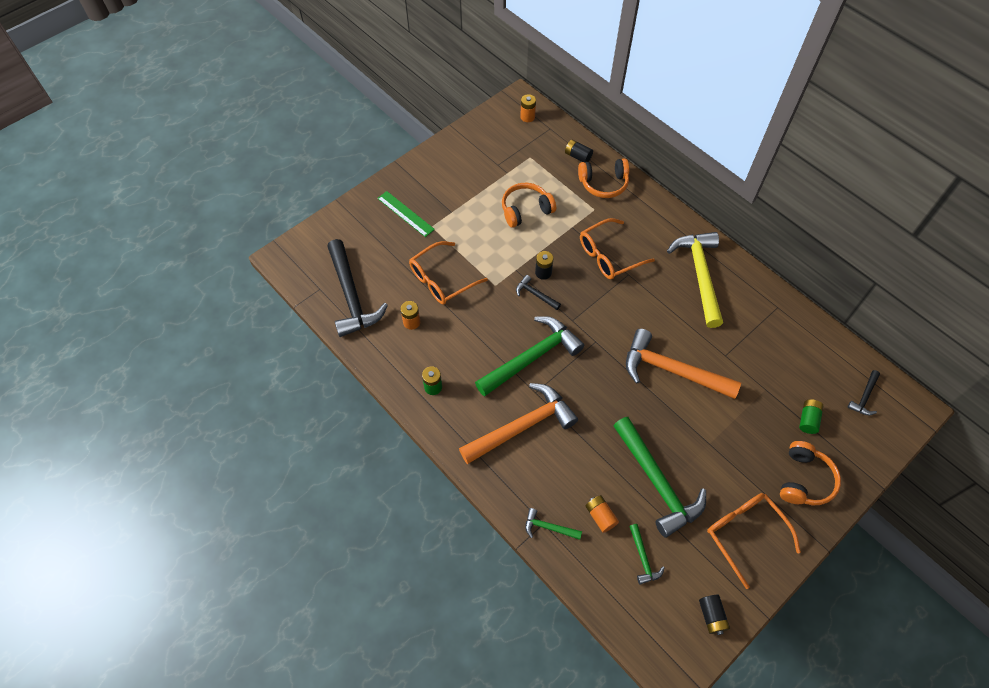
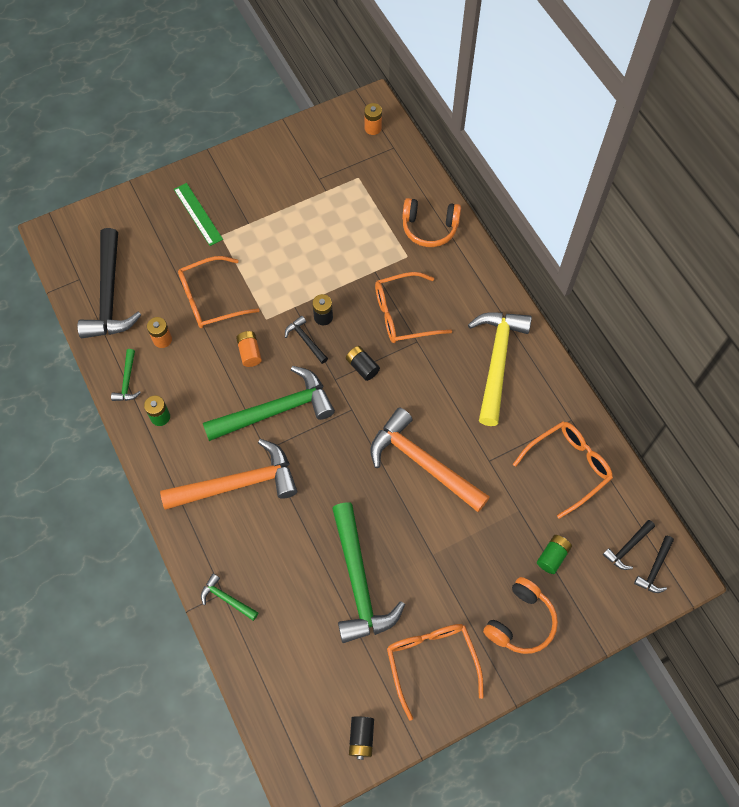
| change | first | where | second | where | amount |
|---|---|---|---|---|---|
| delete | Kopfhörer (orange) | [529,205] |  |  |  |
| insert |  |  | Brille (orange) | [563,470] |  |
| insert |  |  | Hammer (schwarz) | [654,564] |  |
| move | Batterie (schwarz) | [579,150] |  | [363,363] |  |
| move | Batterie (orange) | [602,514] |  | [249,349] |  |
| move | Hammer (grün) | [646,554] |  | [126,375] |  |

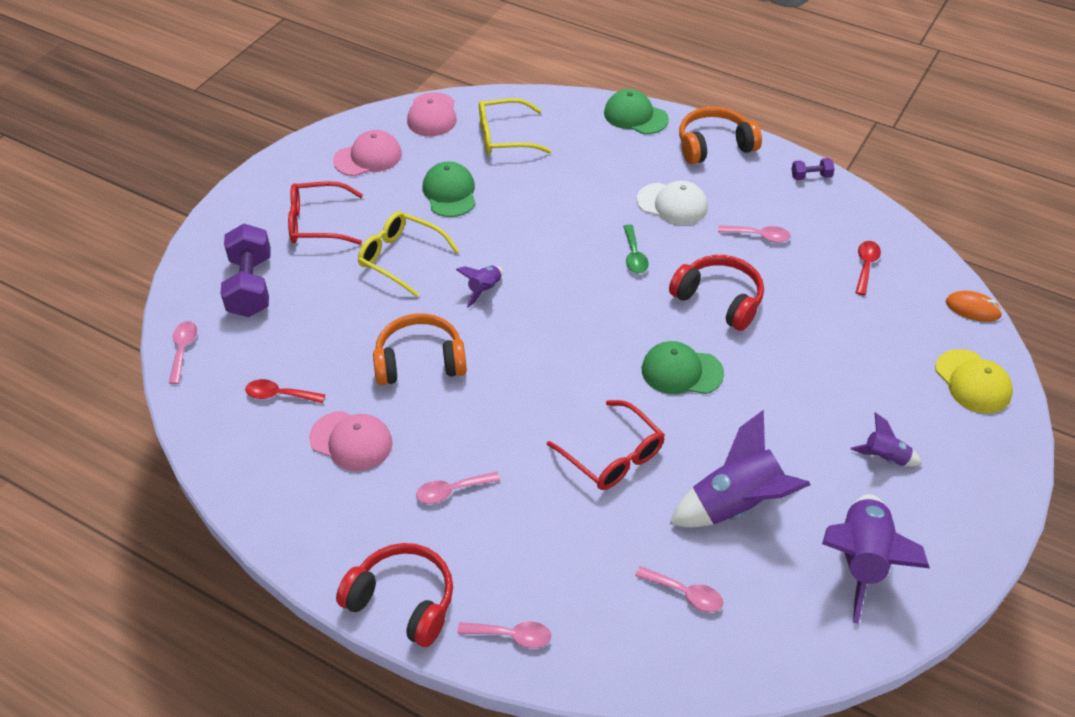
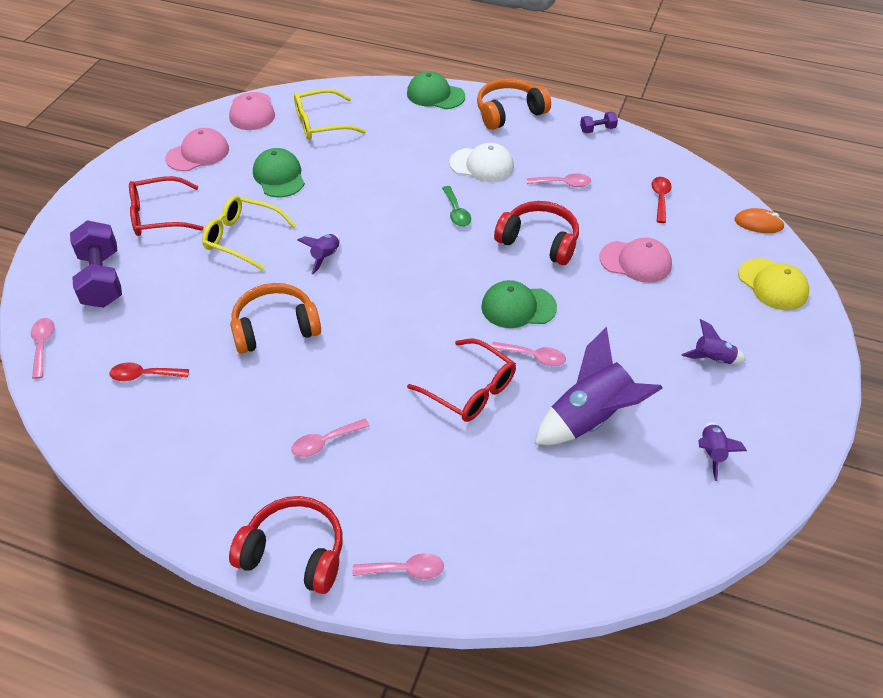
| change | first | where | second | where | amount |
|---|---|---|---|---|---|
| move | Kappe (rosa) | [351,441] |  | [635,260] |  |
| move | Löffel (rosa) | [679,589] |  | [528,354] |  |
| resize | Rakete (lila) | [876,559] |  | [722,451] | x0.50 |

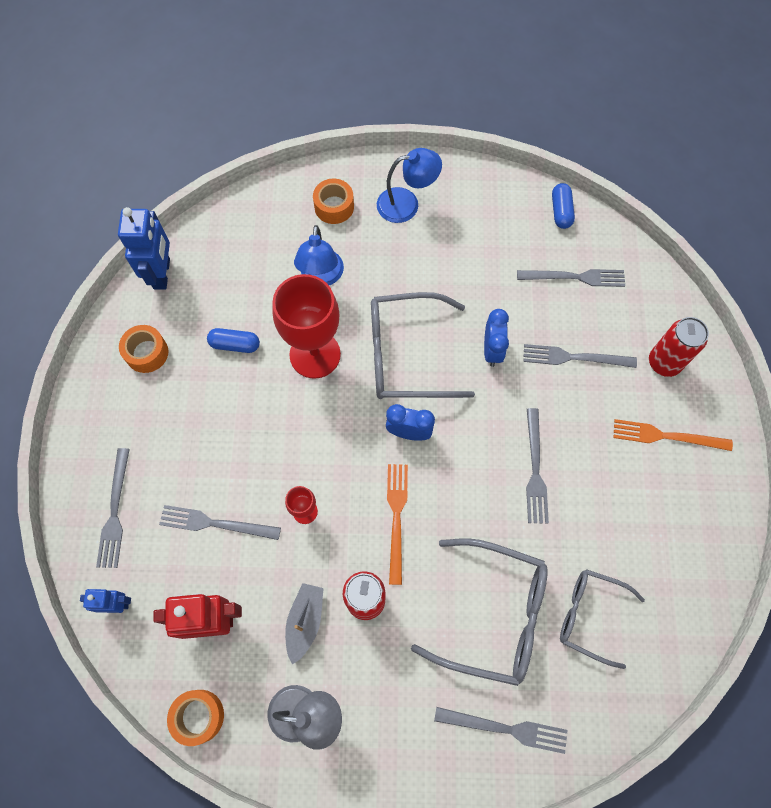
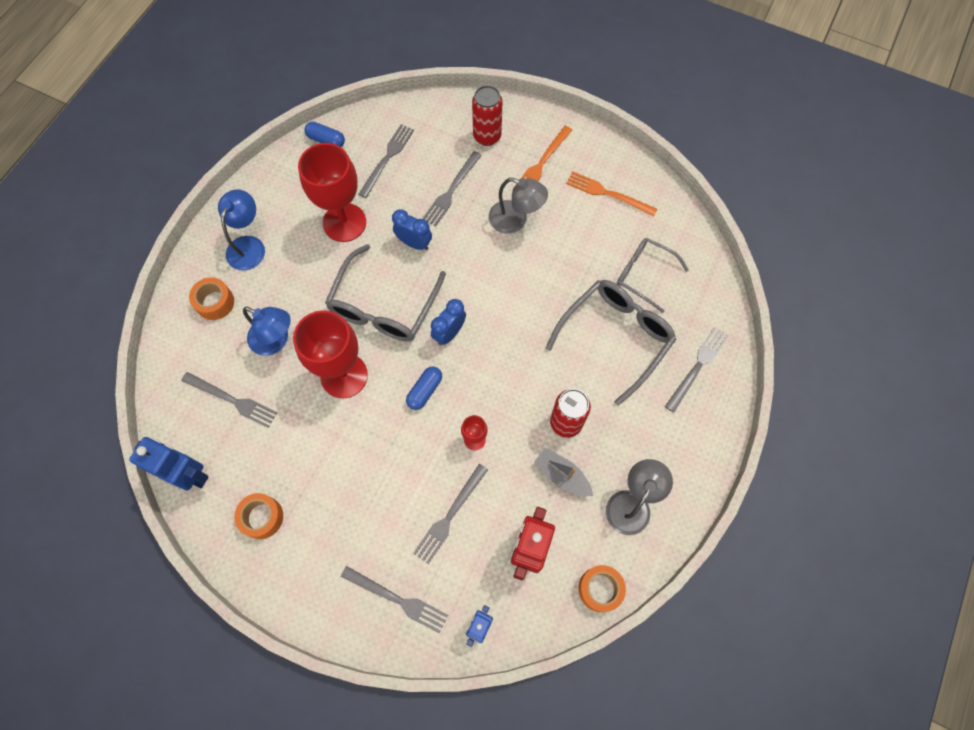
| change | first | where | second | where | amount |
|---|---|---|---|---|---|
| insert |  |  | Kelch (rot) | [332,192] |  |
| insert |  |  | Lampe (grau) | [518,206] |  |
| move | Kapsel (blau) | [233,340] |  | [424,388] |  |
| move | Gabel (orange) | [397,524] |  | [612,194] |  |
| move | Gabel (grau) | [537,466] |  | [229,400] |  |
| rotate | Brille (grau) | [602,619] |  | [653,275] | 75 degrees clockwise |

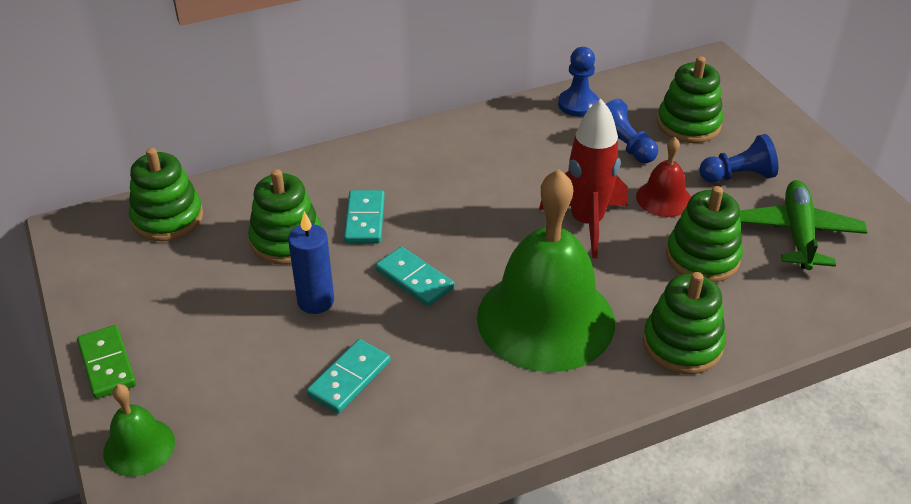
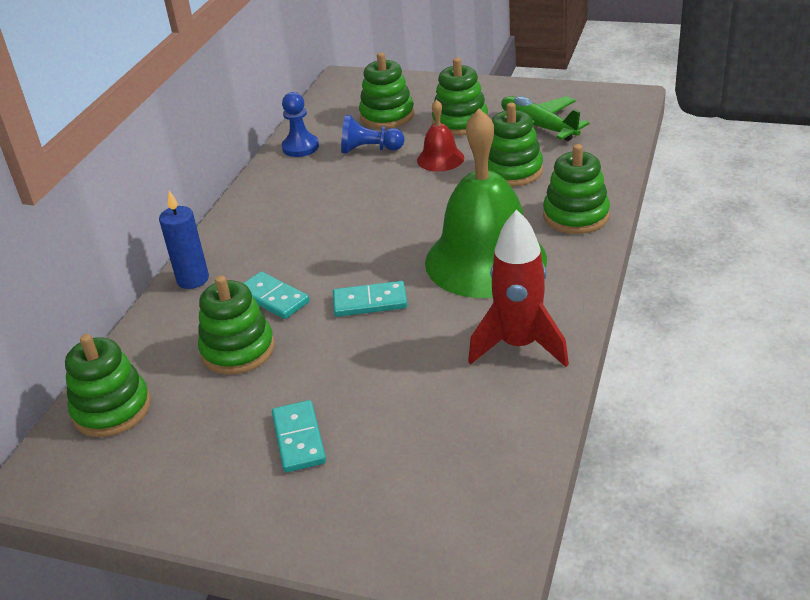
| change | first | where | second | where | amount |
|---|---|---|---|---|---|
| delete | Dominostein (grün) | [106,362] |  |  |  |
| delete | Glocke (grün) | [139,430] |  |  |  |
| move | Kerze (blau) | [311,262] |  | [184,240] |  |
| move | Dominostein (türkis) | [349,376] |  | [299,436] |  |
| move | Rakete (rot) | [583,178] |  | [518,288] |  |
| replace | Bauer (blau) | [738,158] | Stapelspielzeug (grün) | [460,97] |  |

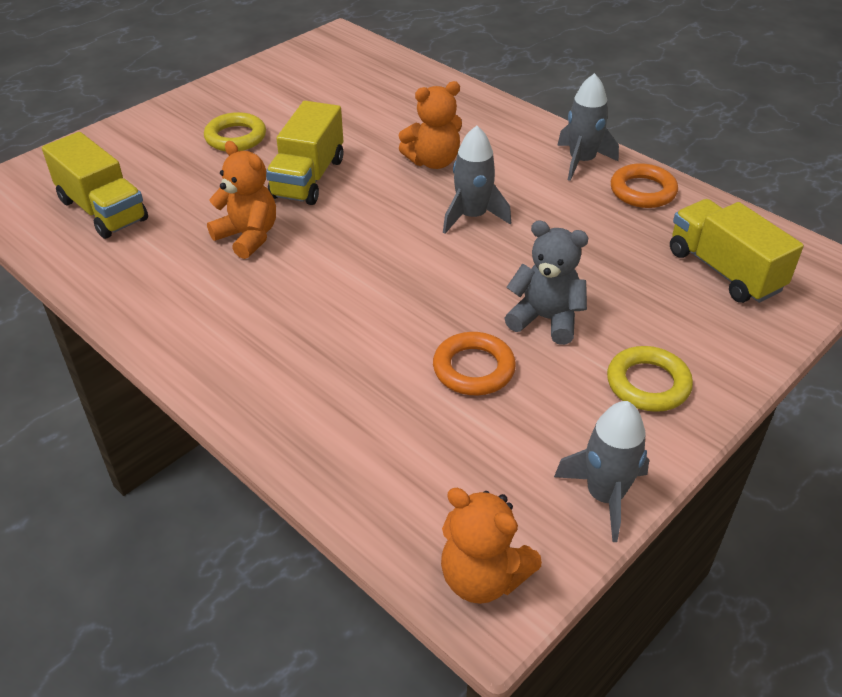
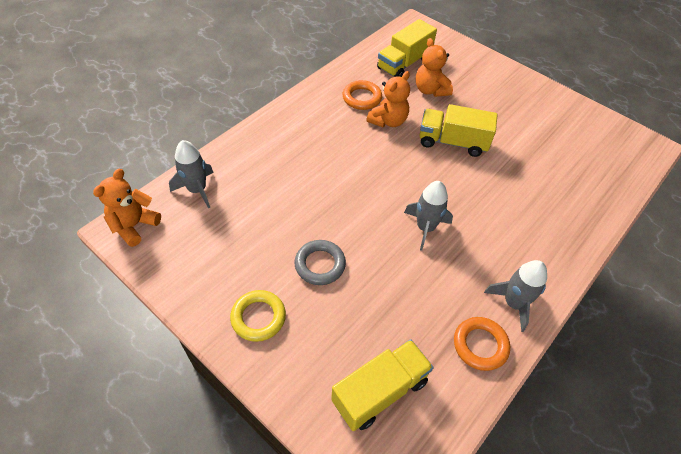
| change | first | where | second | where | amount |
|---|---|---|---|---|---|
| delete | Ring (gelb) | [235,131] |  |  |  |
| move | Teddybär (orange) | [430,125] |  | [434,67] |  |
| move | Ring (orange) | [474,363] |  | [362,95] |  |
| move | Rakete (grau) | [601,471] |  | [191,174] |  |
| replace | Teddybär (grau) | [546,282] | Ring (grau) | [320,262] |  |

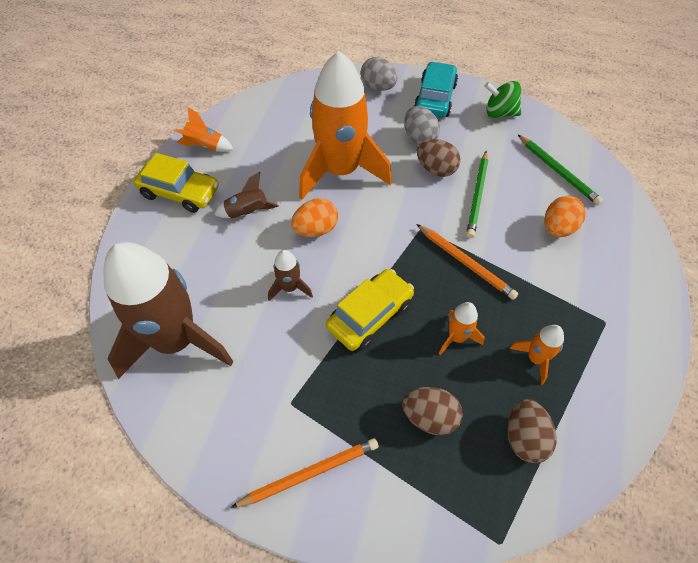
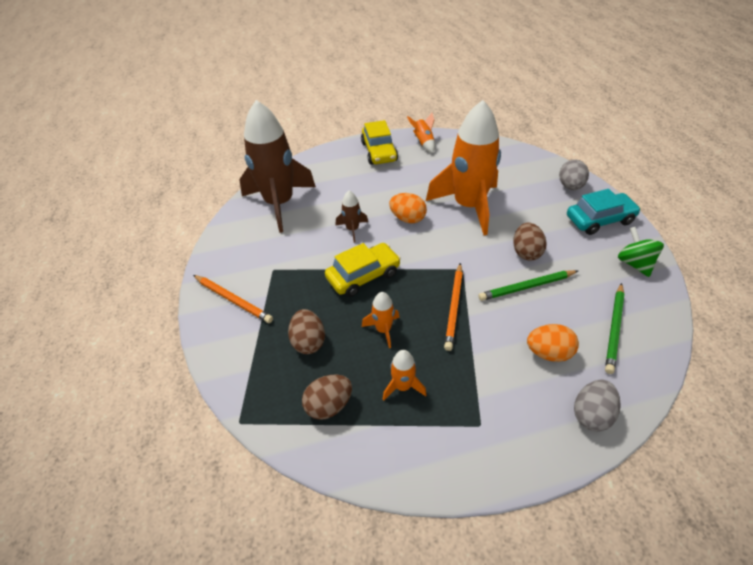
| change | first | where | second | where | amount |
|---|---|---|---|---|---|
| delete | Rakete (braun) | [246,195] |  |  |  |
| move | Ei (grau) | [422,125] |  | [597,405] |  |
| rotate | Auto (gelb) | [370,310] |  | [363,270] | 45 degrees counterclockwise |

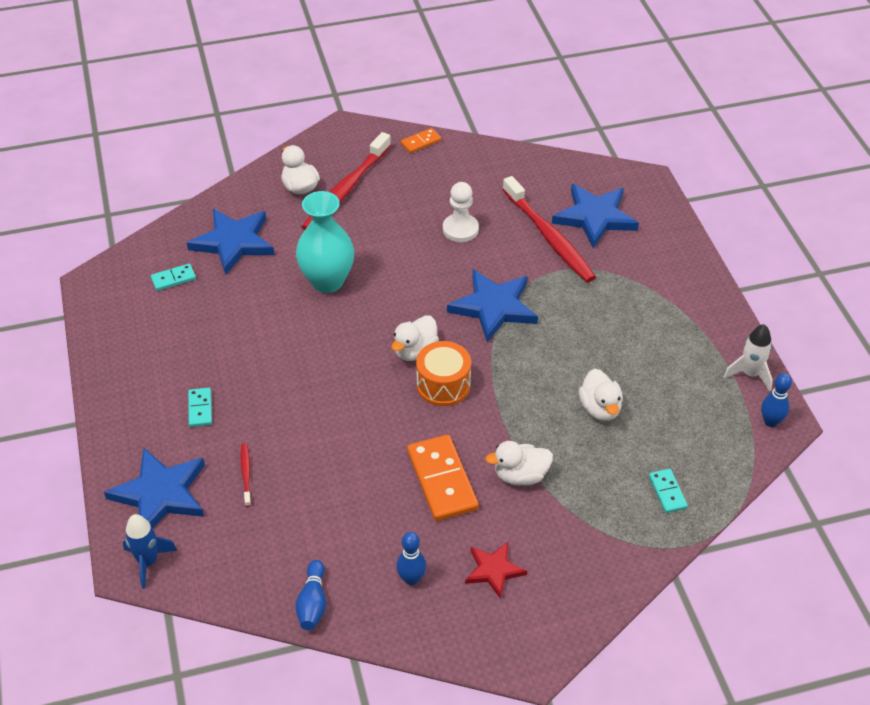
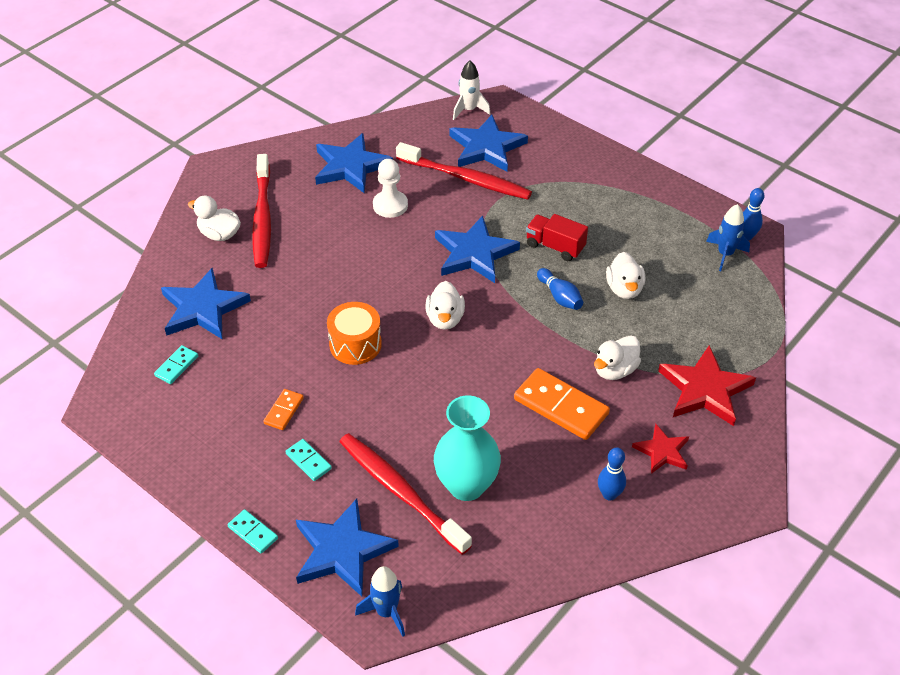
| change | first | where | second | where | amount |
|---|---|---|---|---|---|
| insert |  |  | Stern (blau) | [354,163] |  |
| insert |  |  | Lastwagen (rot) | [557,237] |  |
| insert |  |  | Stern (rot) | [707,385] |  |
| insert |  |  | Rakete (blau) | [728,237] |  |
| move | Vase (türkis) | [325,242] |  | [467,448] |  |
| move | Bowlingkegel (blau) | [311,595] |  | [560,289] |  |
| move | Dominostein (orange) | [421,140] |  | [283,409] |  |
| move | Trommel (orange) | [443,373] |  | [354,333] |  |
| move | Dominostein (türkis) | [668,491] |  | [253,531] |  |
| move | Rakete (weiß) | [748,357] |  | [472,90] |  |
| rotate | Ente (weiß) | [601,395] |  | [625,275] | 45 degrees clockwise |
| resize | Zahnbürste (rot) | [246,475] |  | [405,494] | x2.37 |

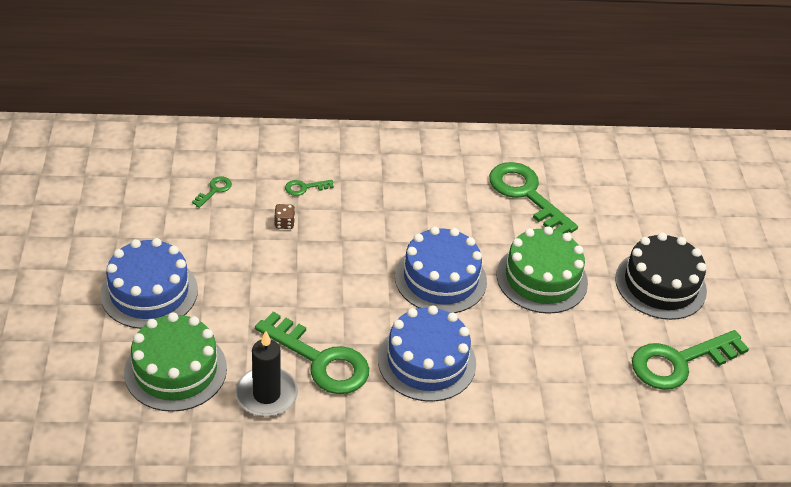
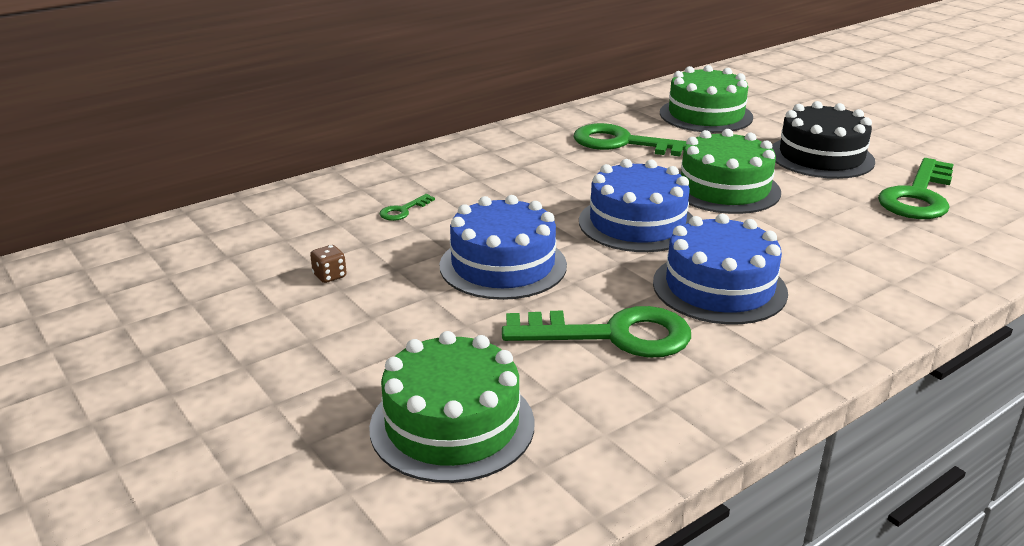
| change | first | where | second | where | amount |
|---|---|---|---|---|---|
| delete | Schlüssel (grün) | [212,192] |  |  |  |
| delete | Kerze (schwarz) | [266,374] |  |  |  |
| insert |  |  | Kuchen (grün) | [706,99] |  |
| move | Kuchen (blau) | [149,283] |  | [503,247] |  |
| move | Spielwürfel (braun) | [284,216] |  | [328,264] |  |

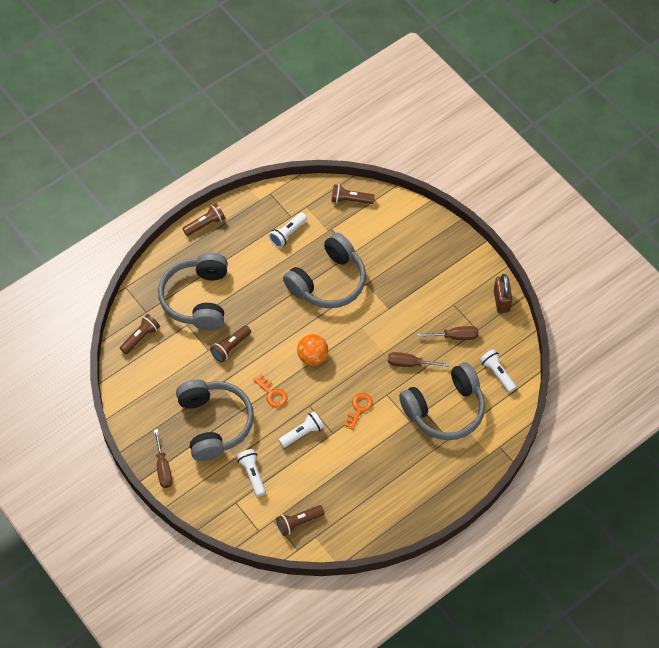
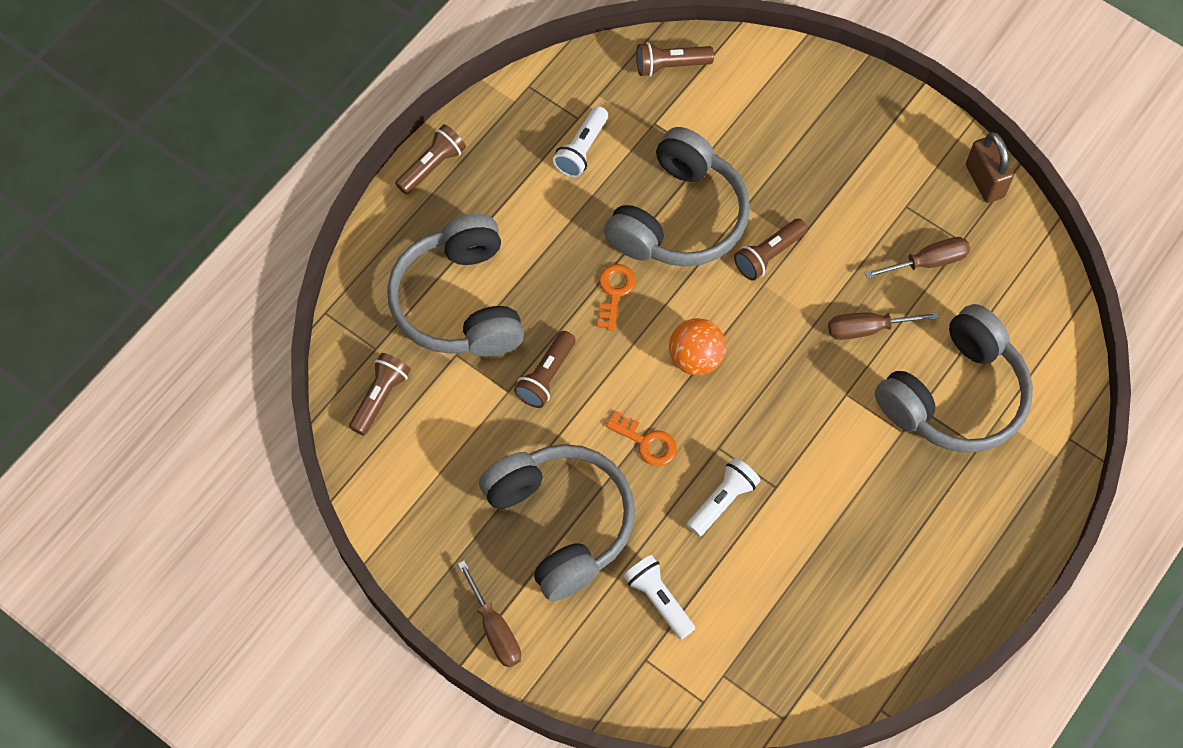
| change | first | where | second | where | amount |
|---|---|---|---|---|---|
| delete | Taschenlampe (weiß) | [498,371] |  |  |  |
| move | Taschenlampe (braun) | [300,520] |  | [770,250] |  |
| move | Schlüssel (orange) | [358,411] |  | [616,297] |  |

